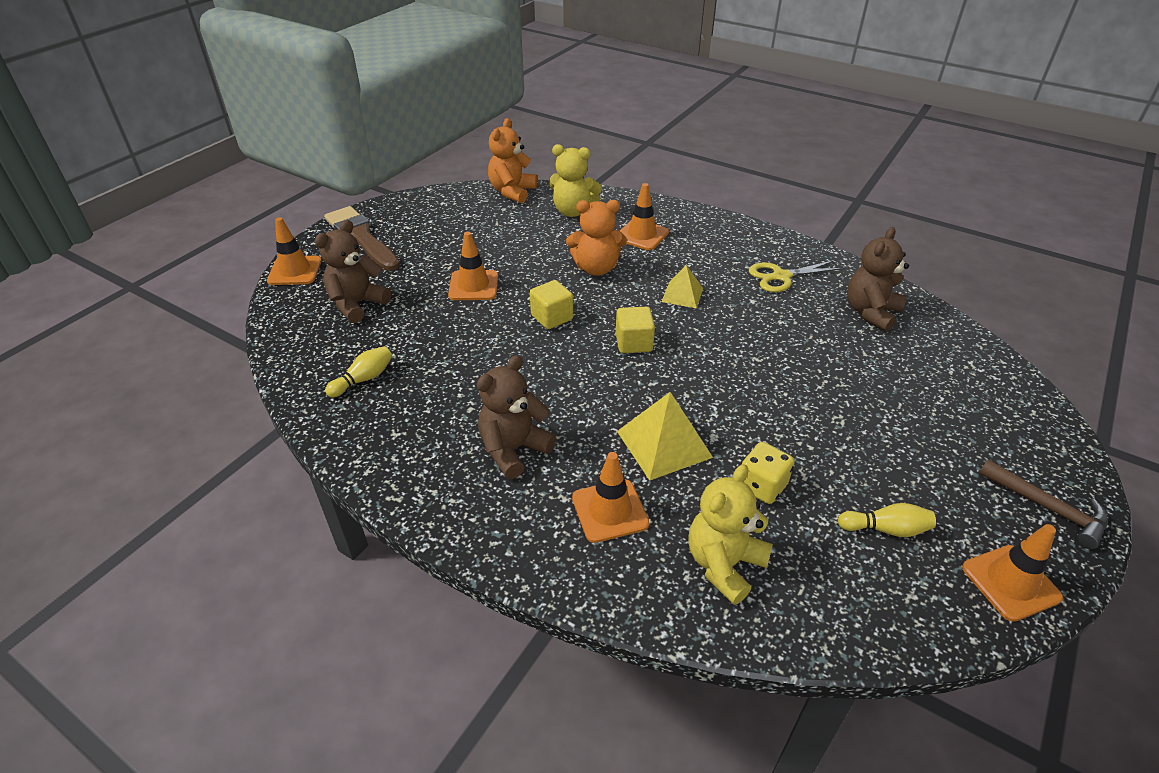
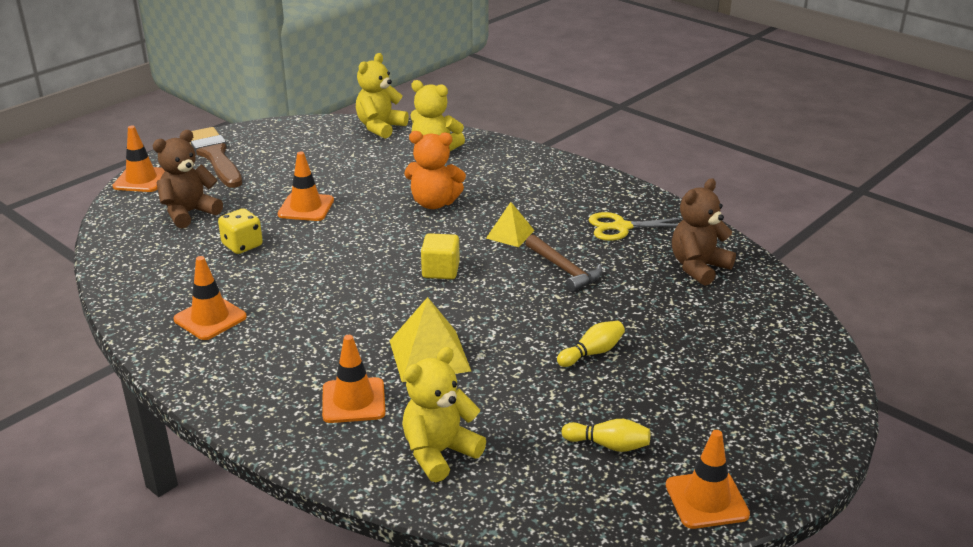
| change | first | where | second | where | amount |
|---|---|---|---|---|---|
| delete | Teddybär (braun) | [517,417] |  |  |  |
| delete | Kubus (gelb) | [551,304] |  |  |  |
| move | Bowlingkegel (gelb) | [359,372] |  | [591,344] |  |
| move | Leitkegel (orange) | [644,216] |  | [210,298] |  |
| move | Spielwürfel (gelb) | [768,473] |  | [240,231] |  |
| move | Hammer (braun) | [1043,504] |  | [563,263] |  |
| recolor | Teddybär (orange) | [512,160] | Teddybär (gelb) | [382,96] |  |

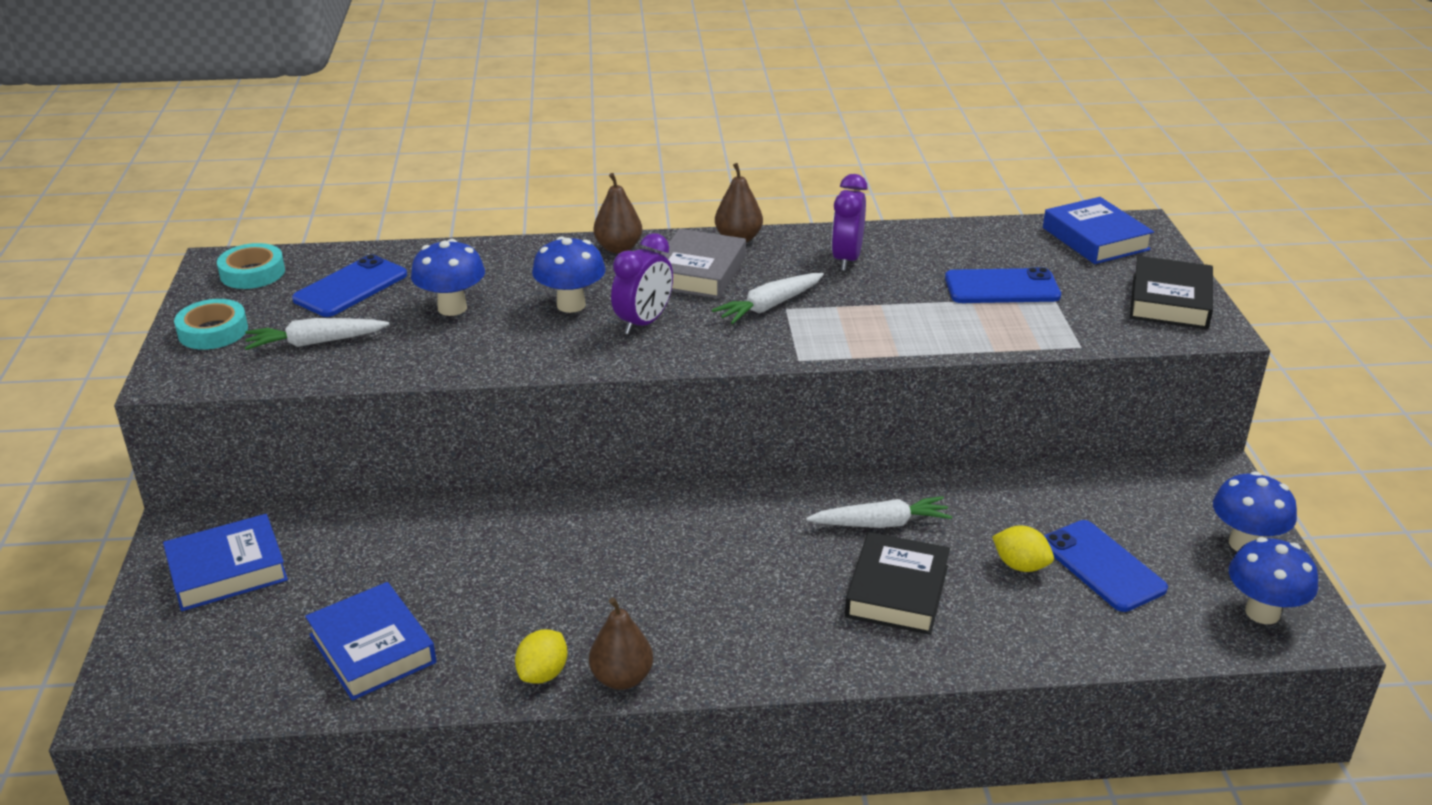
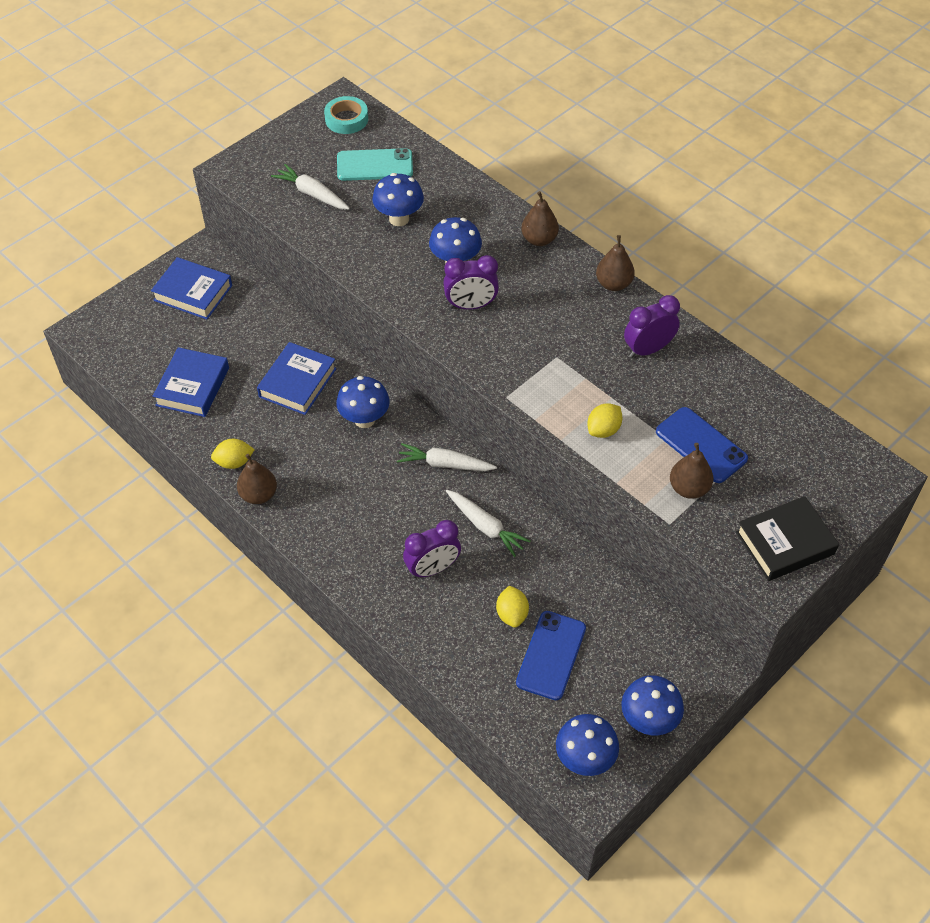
| change | first | where | second | where | amount |
|---|---|---|---|---|---|
| delete | Klebeband (türkis) | [211,324] |  |  |  |
| delete | Buch (grau) | [703,264] |  |  |  |
| insert |  |  | Pilz (blau) | [363,402] |  |
| insert |  |  | Zitrone (gelb) | [605,421] |  |
| insert |  |  | Birne (braun) | [691,471] |  |
| move | Karotte (weiß) | [768,298] |  | [447,457] |  |
| move | Buch (blau) | [1098,230] |  | [296,378] |  |
| replace | Buch (schwarz) | [897,583] | Wecker (lila) | [432,549] |  |
| recolor | Handy (blau) | [349,286] | Handy (türkis) | [375,164] |  |

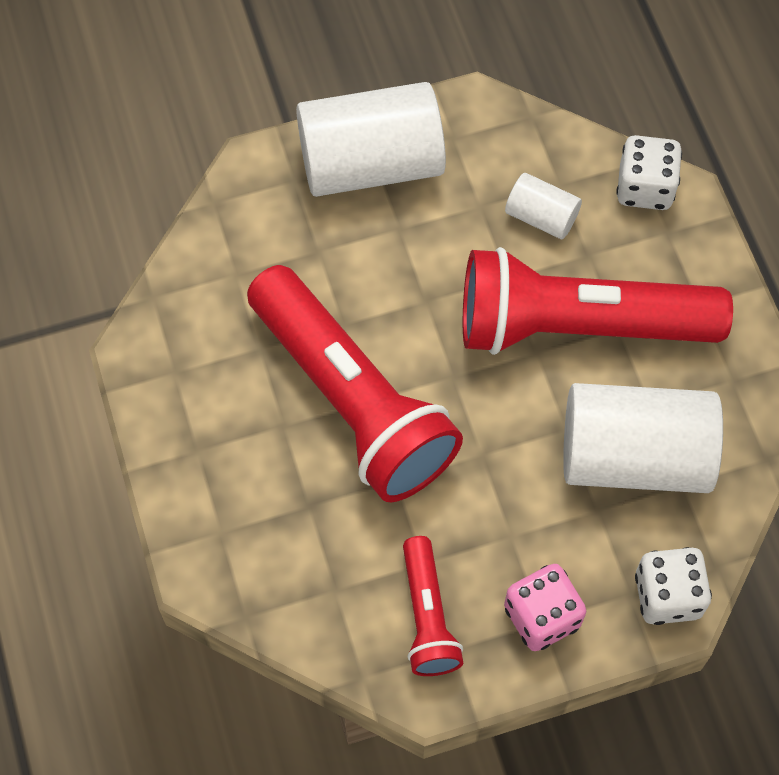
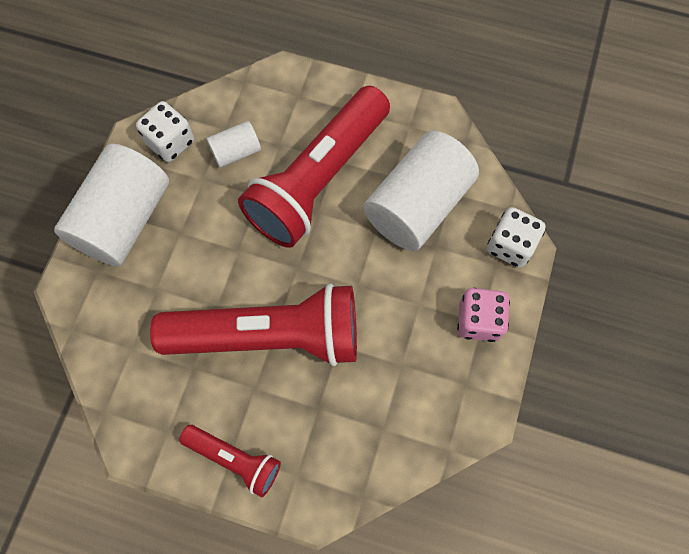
| change | first | where | second | where | amount |
|---|---|---|---|---|---|
| move | Taschenlampe (rot) | [433,606] |  | [230,461] |  |
| move | Spielwürfel (weiß) | [649,172] |  | [165,131] |  |

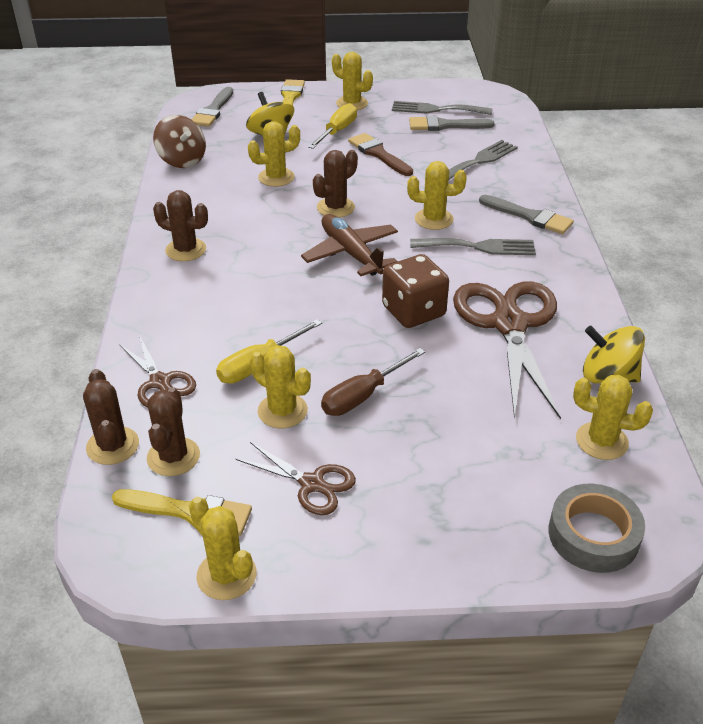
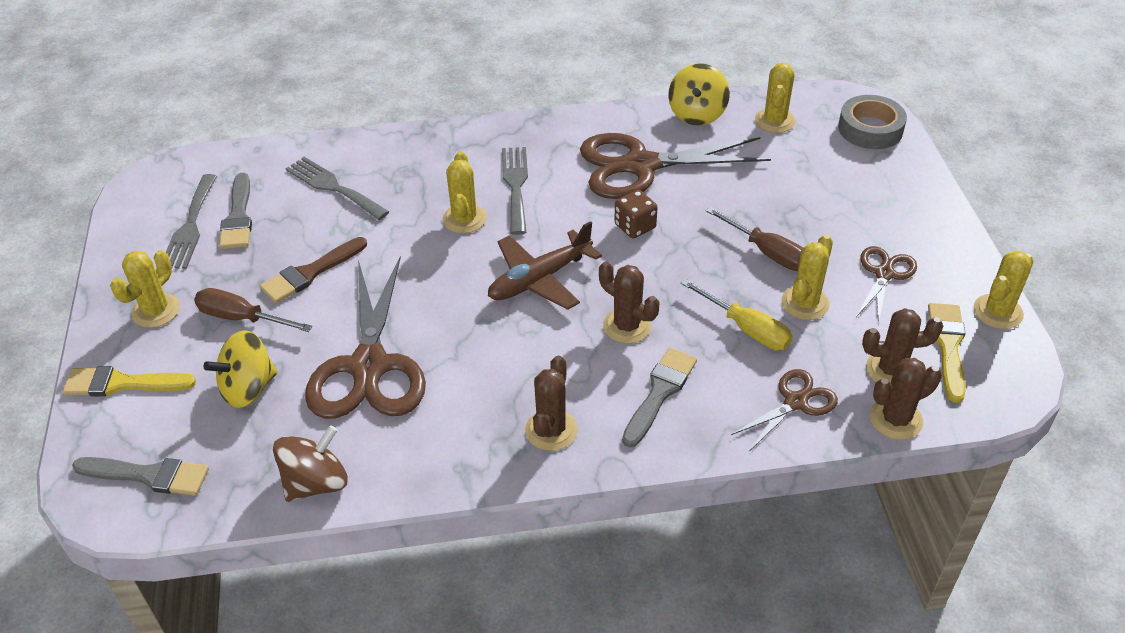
| change | first | where | second | where | amount |
|---|---|---|---|---|---|
| move | Kaktus (braun) | [335,184] |  | [629,302] |  |
| move | Pinsel (grau) | [526,214] |  | [659,398] |  |
| replace | Kaktus (gelb) | [274,154] | Schere (braun) | [365,337] |  |
| recolor | Schraubenzieher (gelb) | [332,126] | Schraubenzieher (braun) | [253,310] |  |
| resize | Spielwürfel (braun) | [415,291] |  | [636,214] | x0.64 |

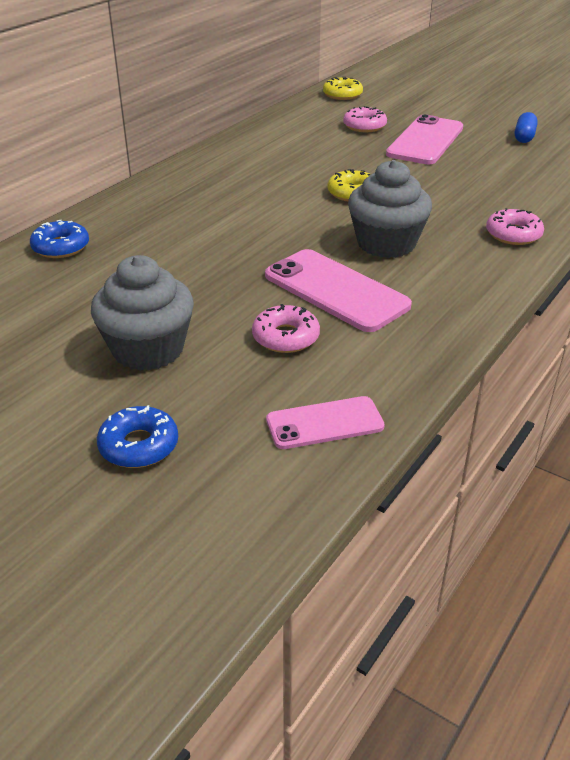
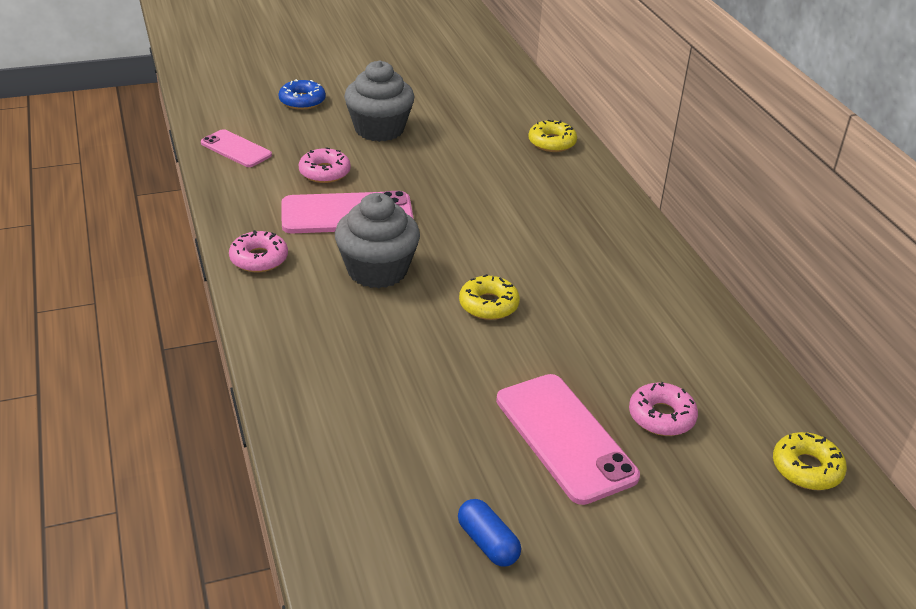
| change | first | where | second | where | amount |
|---|---|---|---|---|---|
| move | Donut (rosa) | [515,226] |  | [258,251] |  |
| recolor | Donut (blau) | [59,239] | Donut (gelb) | [552,136] |  |
| rotate | Handy (rosa) | [325,422] |  | [236,148] | 75 degrees counterclockwise |

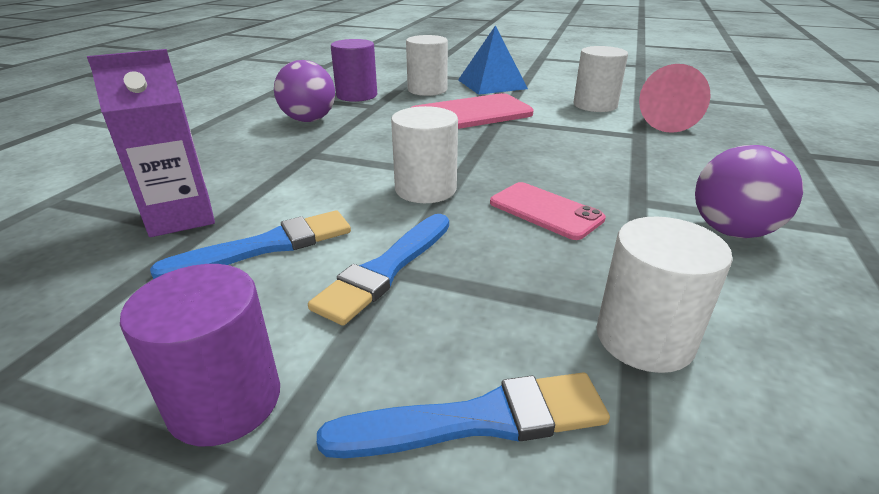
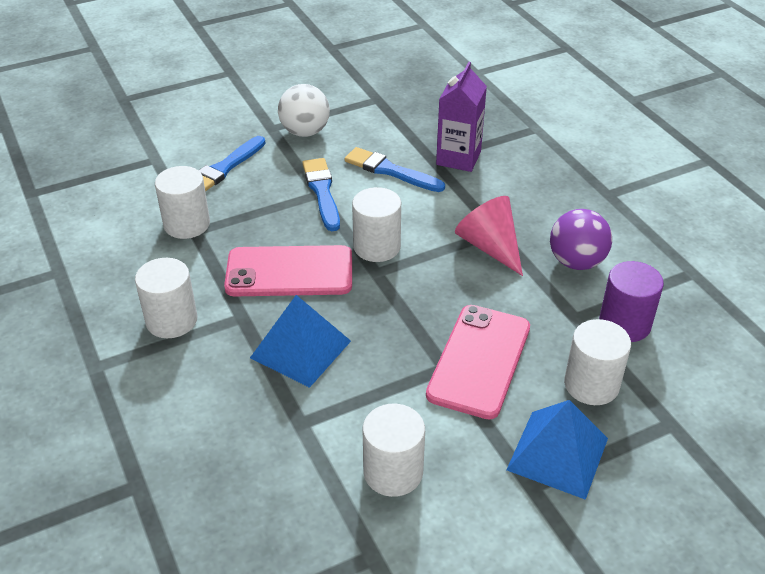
| change | first | where | second | where | amount |
|---|---|---|---|---|---|
| insert |  |  | Pyramide (blau) | [300,341] |  |
| move | Kegel (rosa) | [675,98] |  | [489,236] |  |
| replace | Vollzylinder (lila) | [200,355] | Ball (weiß) | [304,110] |  |
| replace | Ball (lila) | [749,191] | Vollzylinder (weiß) | [166,298] |  |
| rotate | Pinsel (blau) | [250,244] |  | [394,169] | 105 degrees clockwise |
| resize | Handy (rosa) | [548,211] |  | [288,270] | x1.60 |

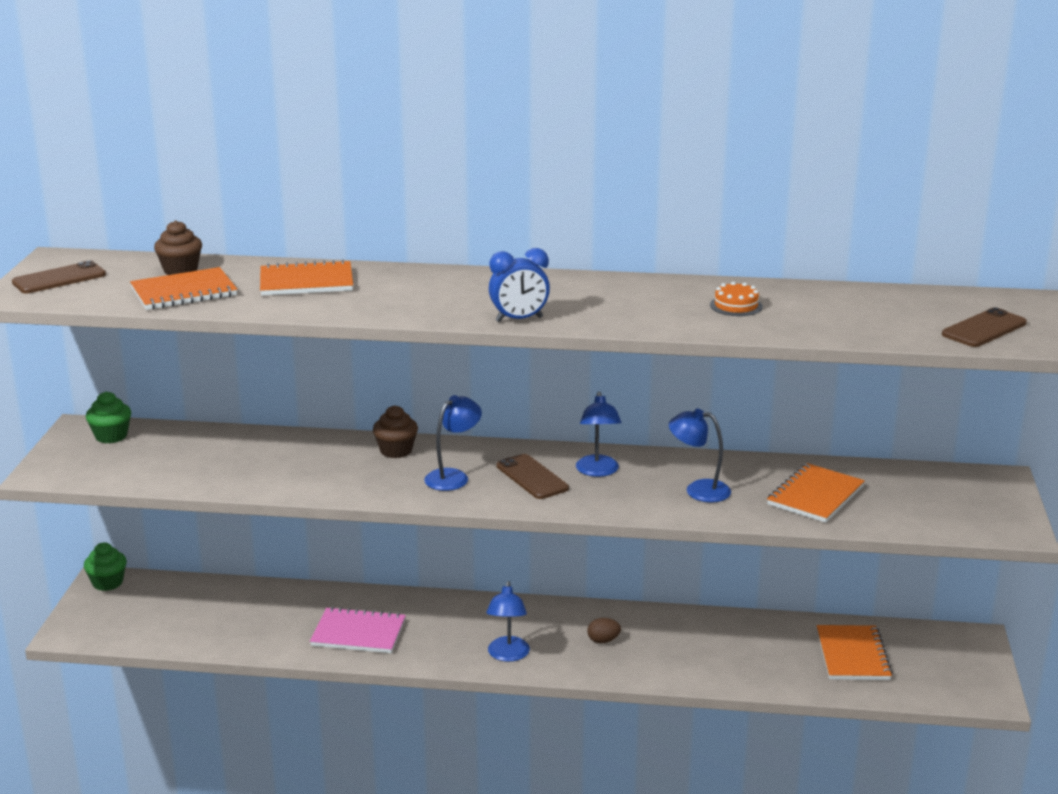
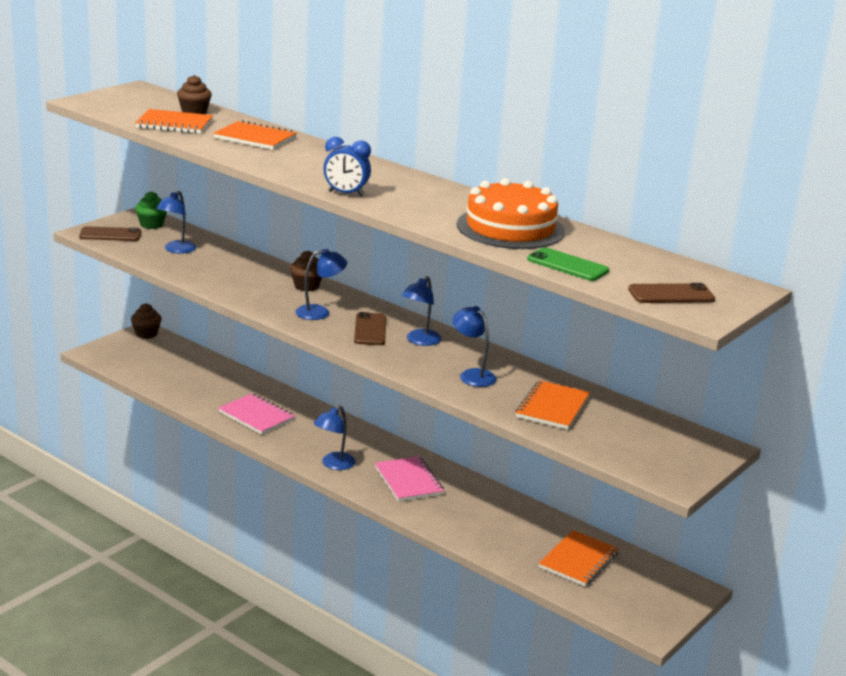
| change | first | where | second | where | amount |
|---|---|---|---|---|---|
| insert |  |  | Lampe (blau) | [176,222] |  |
| insert |  |  | Handy (grün) | [568,264] |  |
| move | Handy (braun) | [59,276] |  | [110,233] |  |
| replace | Ei (braun) | [604,630] | Notizbuch (rosa) | [409,479] |  |
| recolor | Muffin (grün) | [105,566] | Muffin (braun) | [146,321] |  |
| rotate | Notizbuch (orange) | [816,493] |  | [552,405] | 45 degrees counterclockwise |
| resize | Kuchen (orange) | [736,299] |  | [511,213] | x2.49 |

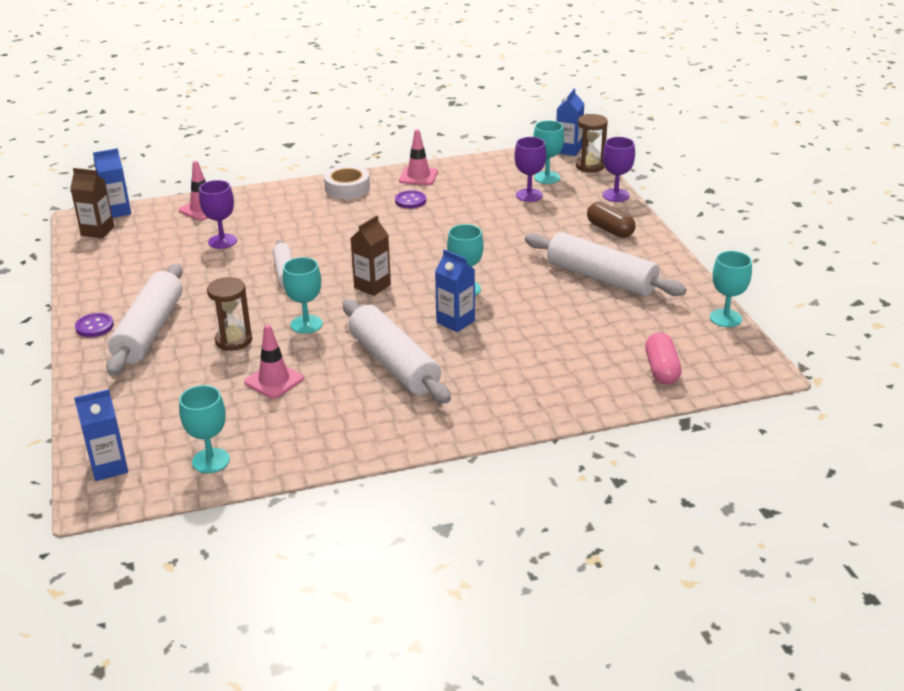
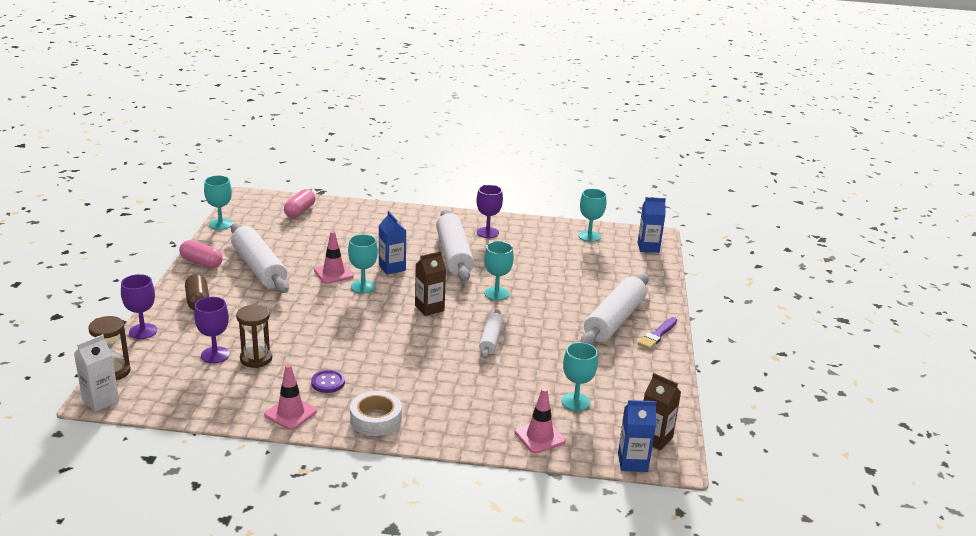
| change | first | where | second | where | amount |
|---|---|---|---|---|---|
| insert |  |  | Kapsel (rosa) | [201,254] |  |
| move | Kelch (lila) | [218,214] |  | [489,211] |  |
| move | Sanduhr (braun) | [229,314] |  | [254,336] |  |
| move | Leitkegel (rosa) | [274,361] |  | [334,257] |  |
| move | Kelch (türkis) | [548,152] |  | [580,376] |  |
| replace | Knopf (lila) | [94,325] | Pinsel (lila) | [657,333] |  |
| recolor | Getränkekarton (blau) | [570,122] | Getränkekarton (weiß) | [96,373] |  |

